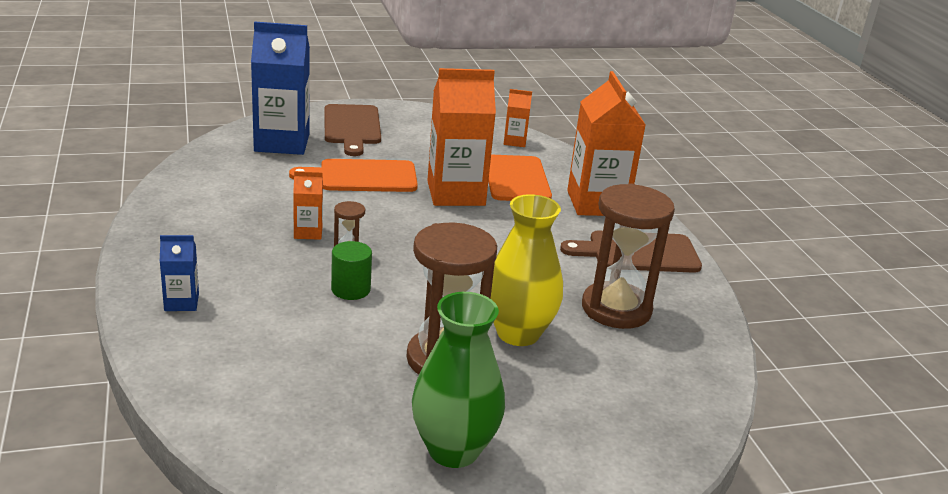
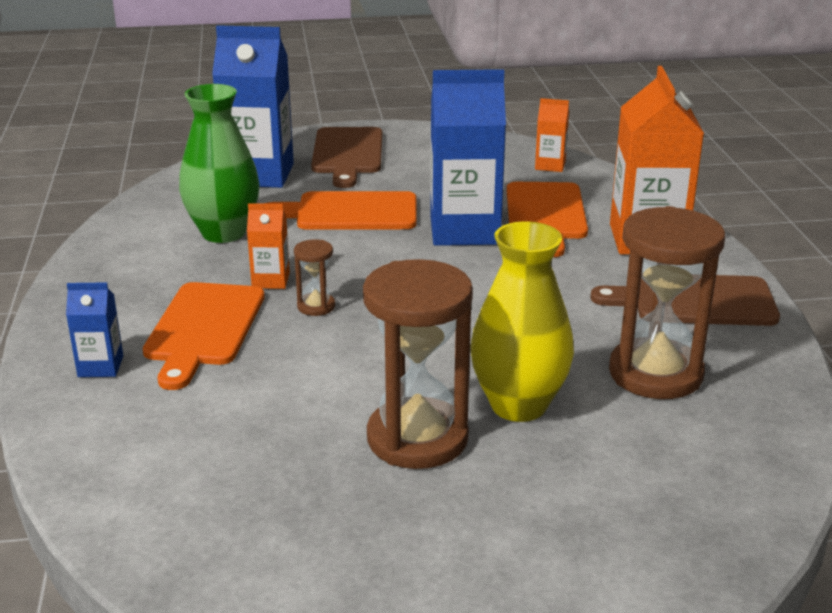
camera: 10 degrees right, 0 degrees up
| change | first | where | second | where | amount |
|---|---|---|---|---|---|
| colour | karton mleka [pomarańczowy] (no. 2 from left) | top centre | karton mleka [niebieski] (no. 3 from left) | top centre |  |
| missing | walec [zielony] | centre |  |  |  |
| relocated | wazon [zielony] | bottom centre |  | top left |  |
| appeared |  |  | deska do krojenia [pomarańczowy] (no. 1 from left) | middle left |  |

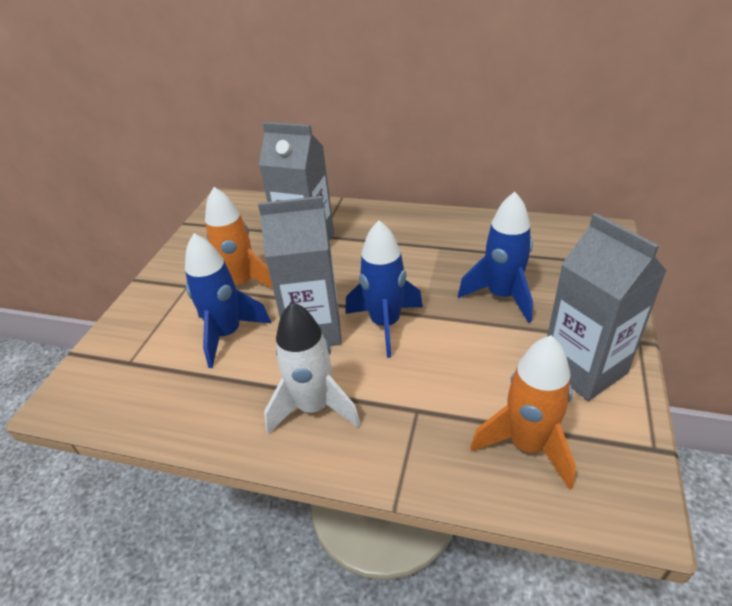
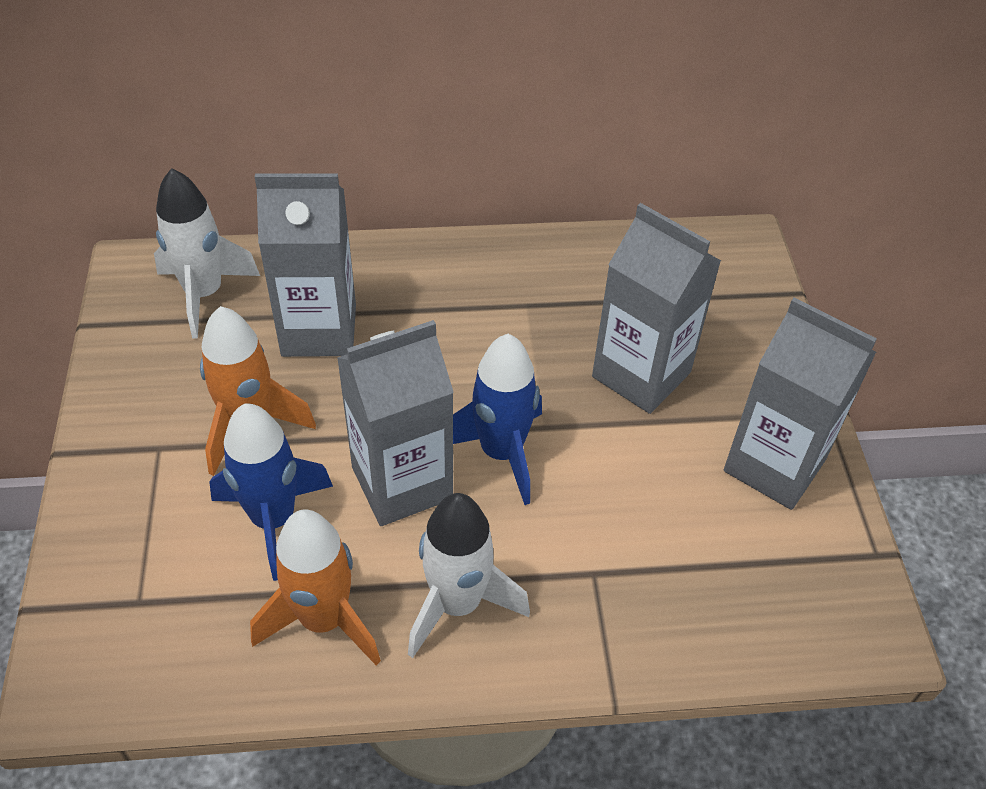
camera: 25 degrees left, 10 degrees up
| change | first | where | second | where | amount |
|---|---|---|---|---|---|
| exchanged | rakieta [niebieski] (no. 3 from left) | middle right | karton mleka [szary] (no. 3 from left) | centre |  |
| relocated | rakieta [pomarańczowy] (no. 2 from left) | bottom right |  | bottom left |  |
| appeared |  |  | rakieta [biały] (no. 1 from left) | top left |  |

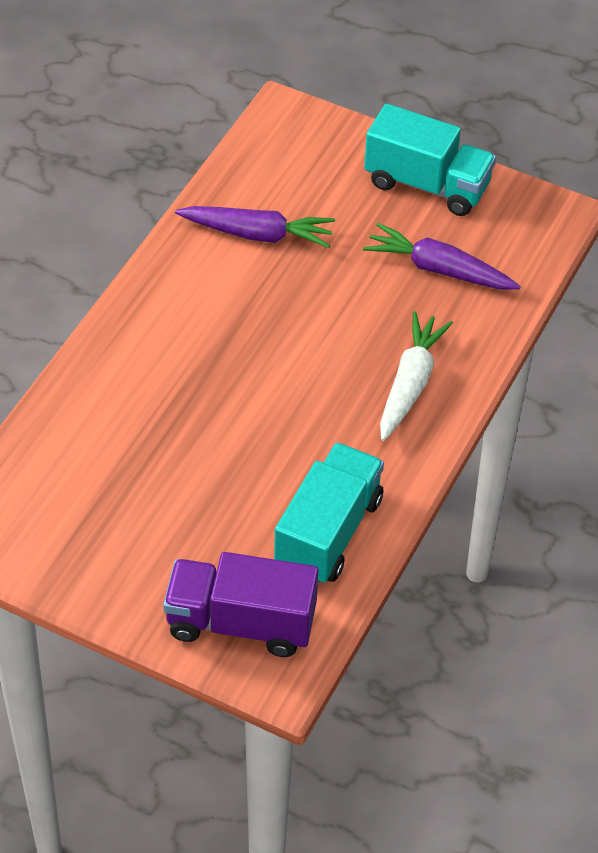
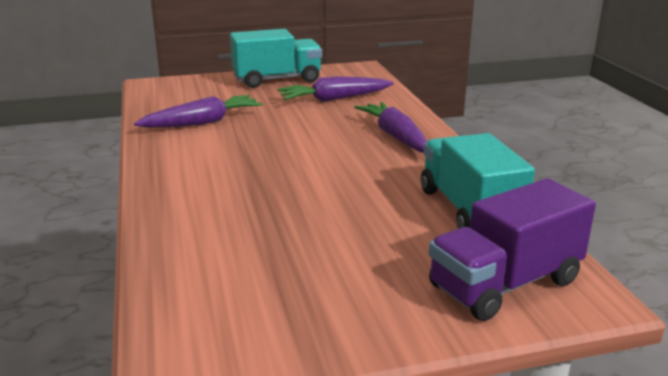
camera: 40 degrees left, 25 degrees down
| change | first | where | second | where | amount |
|---|---|---|---|---|---|
| colour | marchewka [biały] | middle right | marchewka [fioletowy] (no. 3 from left) | centre |  |

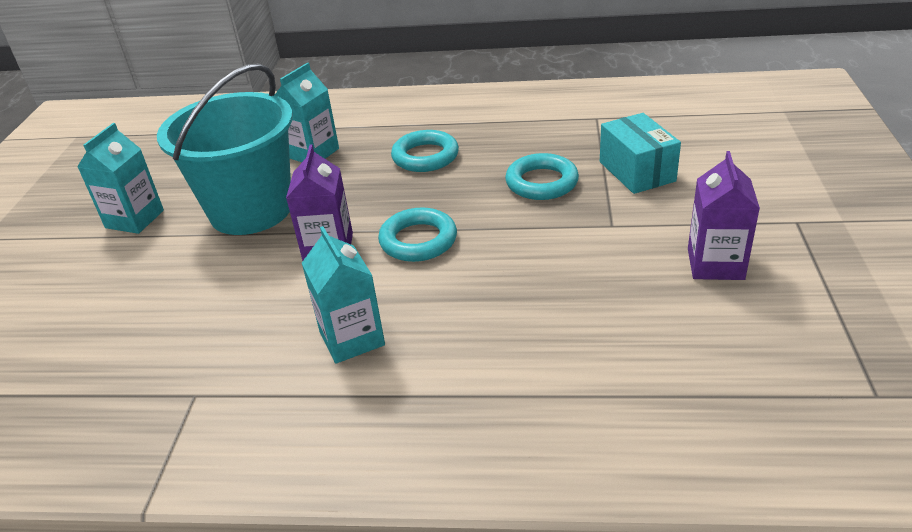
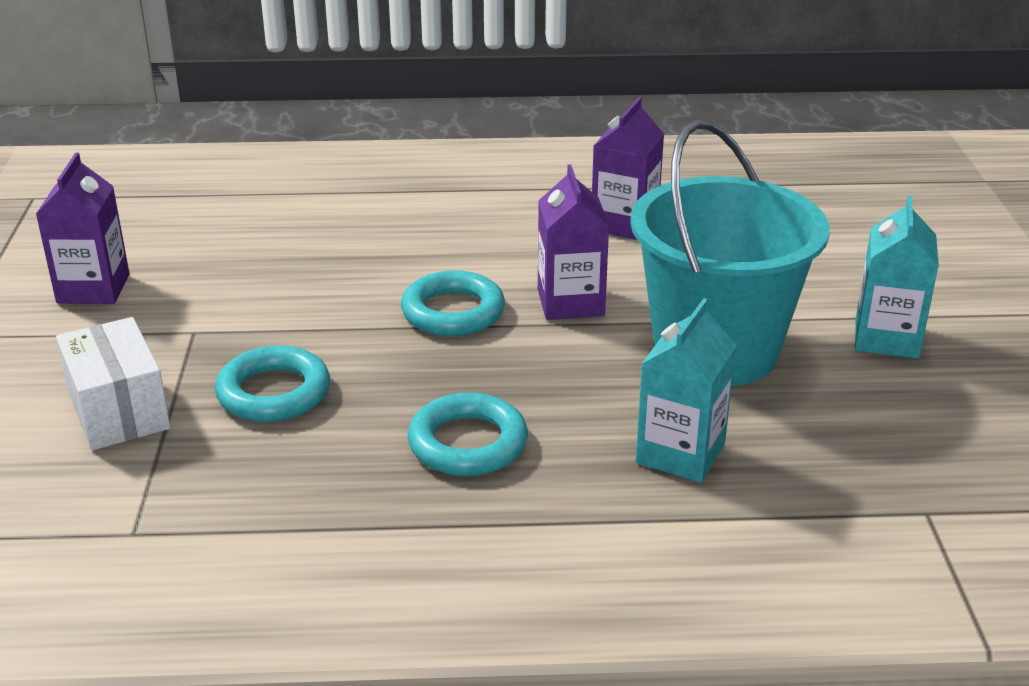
camera: 170 degrees right, 5 degrees down
| change | first | where | second | where | amount |
|---|---|---|---|---|---|
| colour | pudełko [turkusowy] | top right | pudełko [biały] | middle left |  |
| missing | karton mleka [turkusowy] (no. 3 from left) | centre |  |  |  |
| appeared |  |  | karton mleka [fioletowy] (no. 3 from left) | top centre |  |

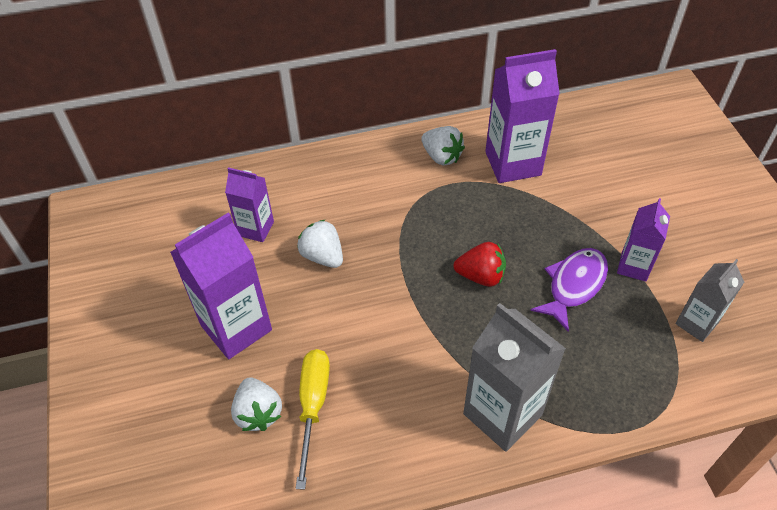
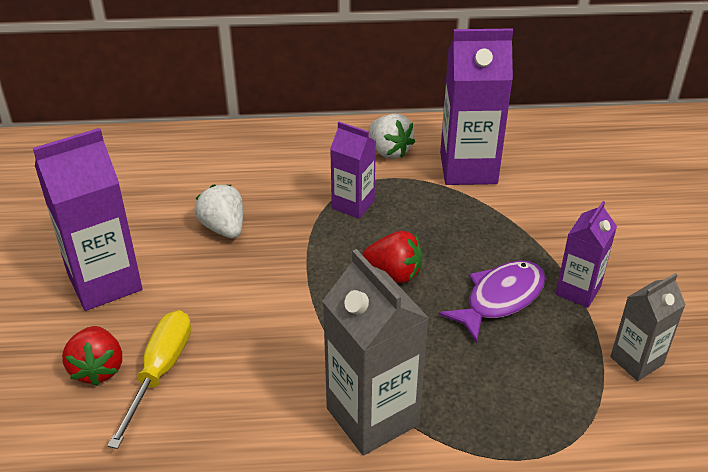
camera: 10 degrees right, 10 degrees down
| change | first | where | second | where | amount |
|---|---|---|---|---|---|
| relocated | karton mleka [fioletowy] (no. 2 from left) | middle left |  | centre |  |
| colour | truskawka [biały] (no. 1 from left) | bottom left | truskawka [czerwony] (no. 1 from left) | bottom left |  |

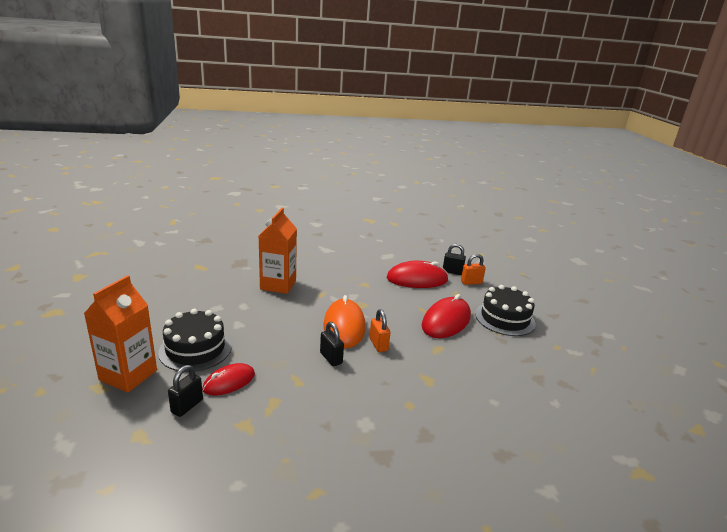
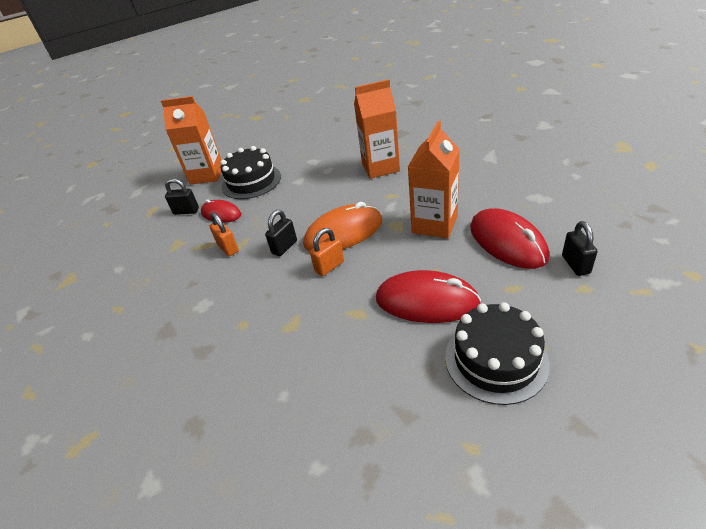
camera: 75 degrees right, 15 degrees up
| change | first | where | second | where | amount |
|---|---|---|---|---|---|
| relocated | kłódka [pomarańczowy] (no. 2 from left in the first image) | centre | kłódka [pomarańczowy] (no. 1 from left) | middle left |  |
| appeared |  |  | karton mleka [pomarańczowy] (no. 3 from left) | centre |  |

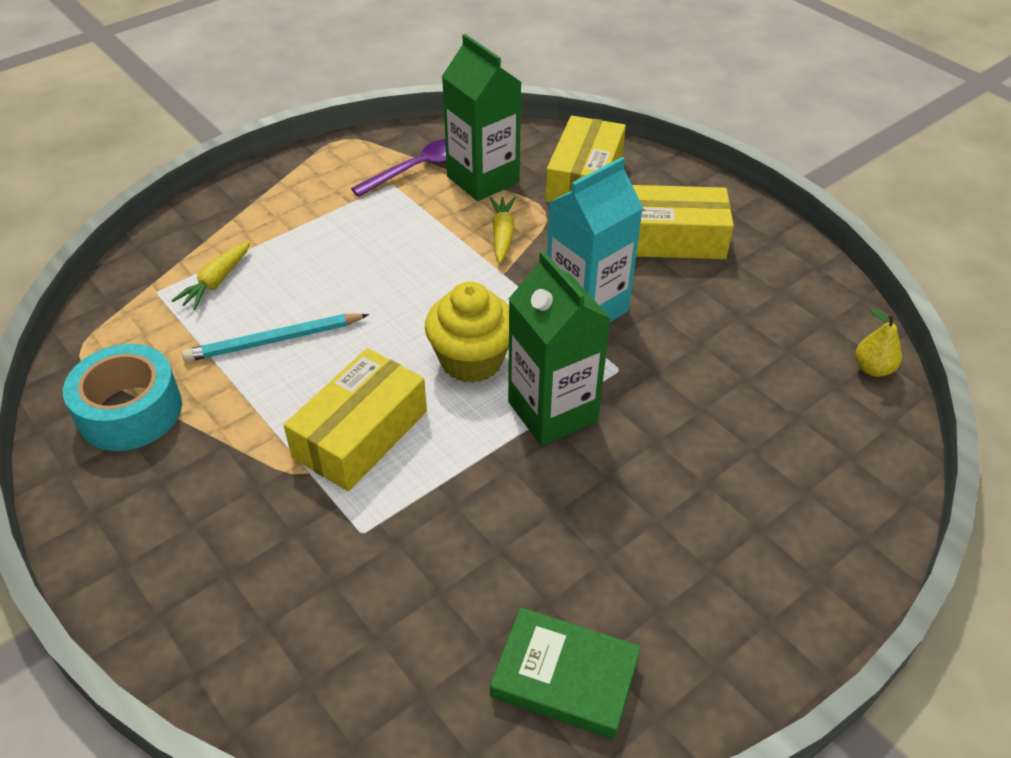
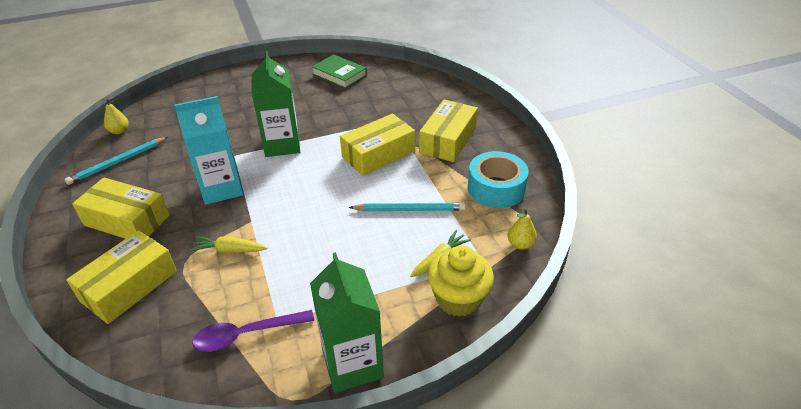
camera: 160 degrees left, 5 degrees down
| change | first | where | second | where | amount |
|---|---|---|---|---|---|
| relocated | karton mleka [zielony] (no. 1 from left in the first image) | top centre | karton mleka [zielony] (no. 2 from left) | bottom centre |  |
| spun | marchewka [żółty] (no. 2 from left in the first image) | top centre | marchewka [żółty] (no. 1 from left) | middle left | 75 degrees clockwise |
| relocated | muffinka [żółty] | centre |  | bottom centre |  |
| appeared |  |  | pudełko [żółty] (no. 4 from left) | top centre |  |
| appeared |  |  | ołówek [turkusowy] (no. 1 from left) | middle left |  |
| appeared |  |  | gruszka [żółty] (no. 2 from left) | centre |  |

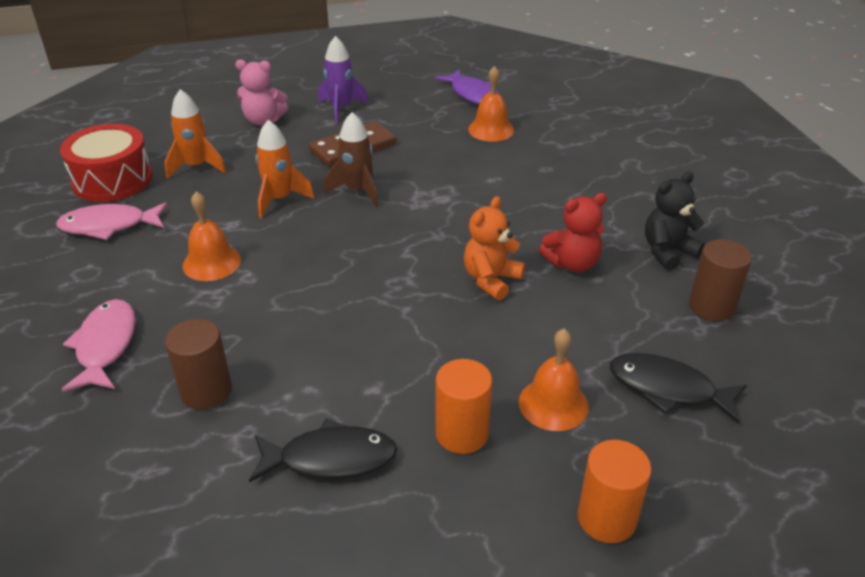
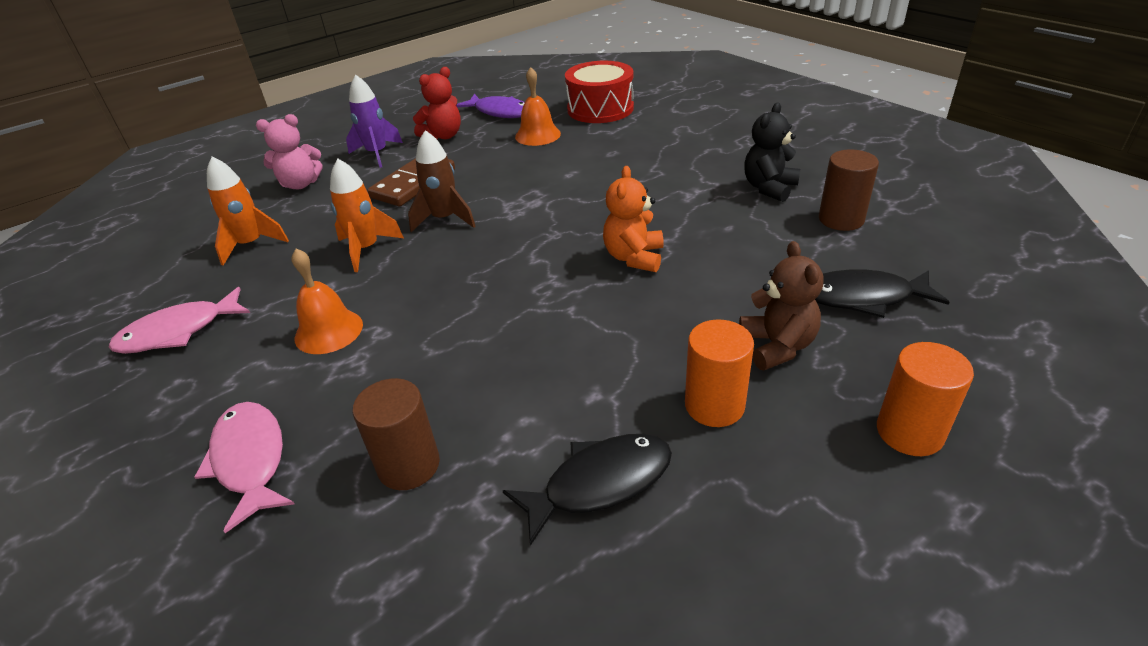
camera: 20 degrees left, 0 degrees up
| change | first | where | second | where | amount |
|---|---|---|---|---|---|
| relocated | bęben [czerwony] | top left |  | top centre |  |
| relocated | miś [czerwony] | centre |  | top centre |  |
| exchanged | dzwonek [pomarańczowy] (no. 3 from left) | centre | miś [brązowy] | middle right |  |

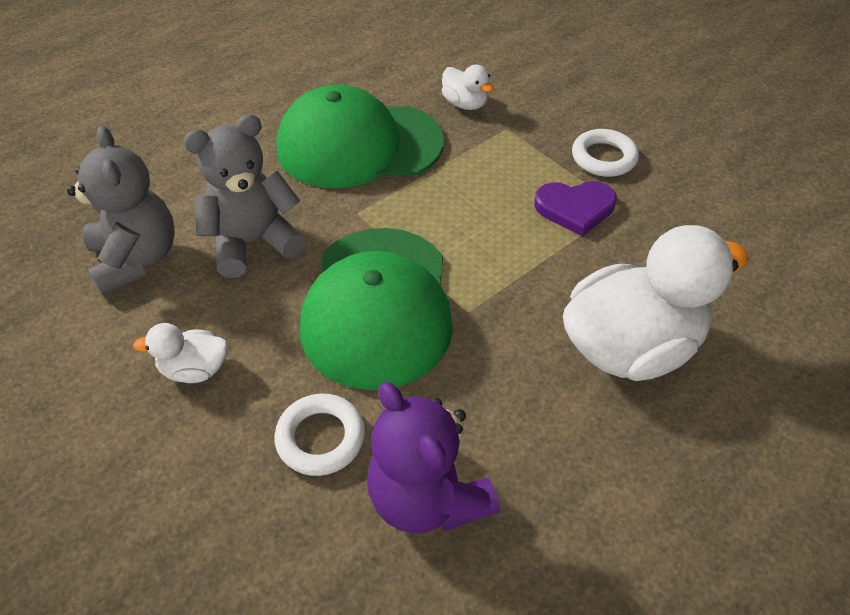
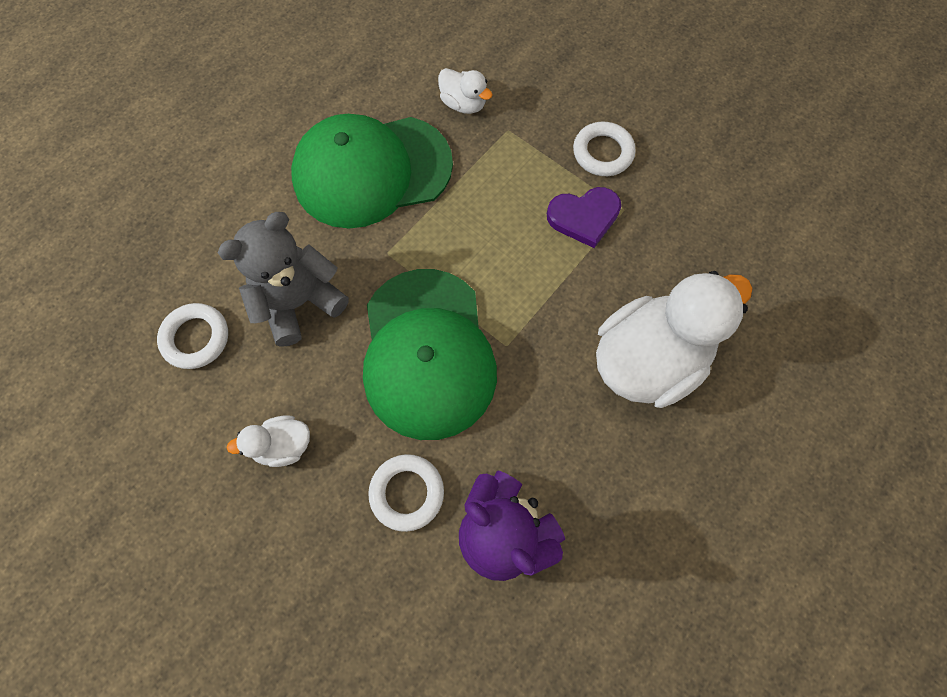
camera: 10 degrees left, 20 degrees up
| change | first | where | second | where | amount |
|---|---|---|---|---|---|
| exchanged | miś [szary] (no. 1 from left) | middle left | pierścień [biały] (no. 1 from left) | middle left |  |

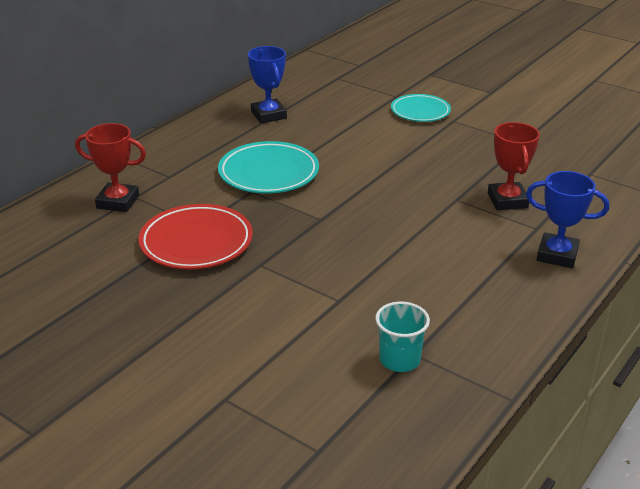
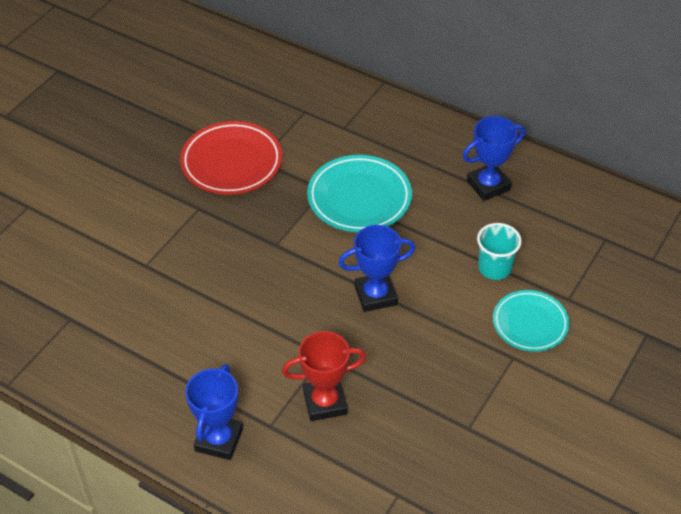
camera: 85 degrees right, 15 degrees up
| change | first | where | second | where | amount |
|---|---|---|---|---|---|
| missing | puchar [czerwony] (no. 1 from left) | middle left |  |  |  |
| relocated | szklanka [turkusowy] | bottom centre |  | middle right |  |
| appeared |  |  | puchar [niebieski] (no. 2 from left) | centre |  |

